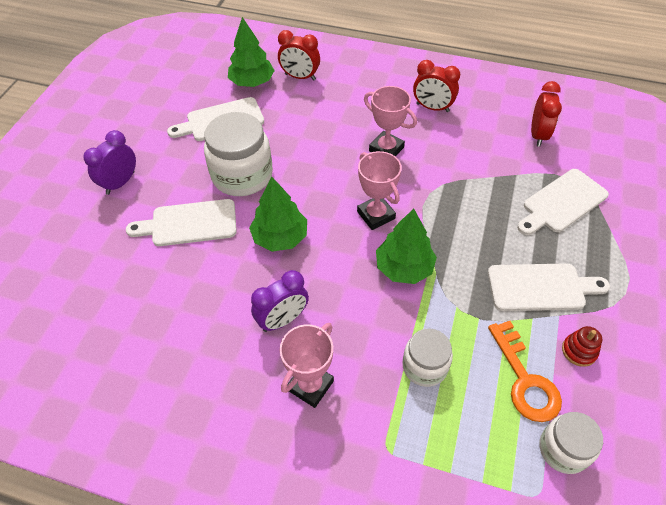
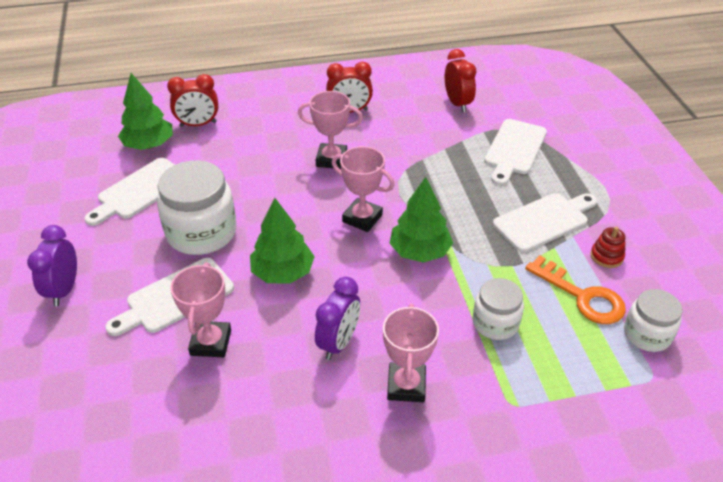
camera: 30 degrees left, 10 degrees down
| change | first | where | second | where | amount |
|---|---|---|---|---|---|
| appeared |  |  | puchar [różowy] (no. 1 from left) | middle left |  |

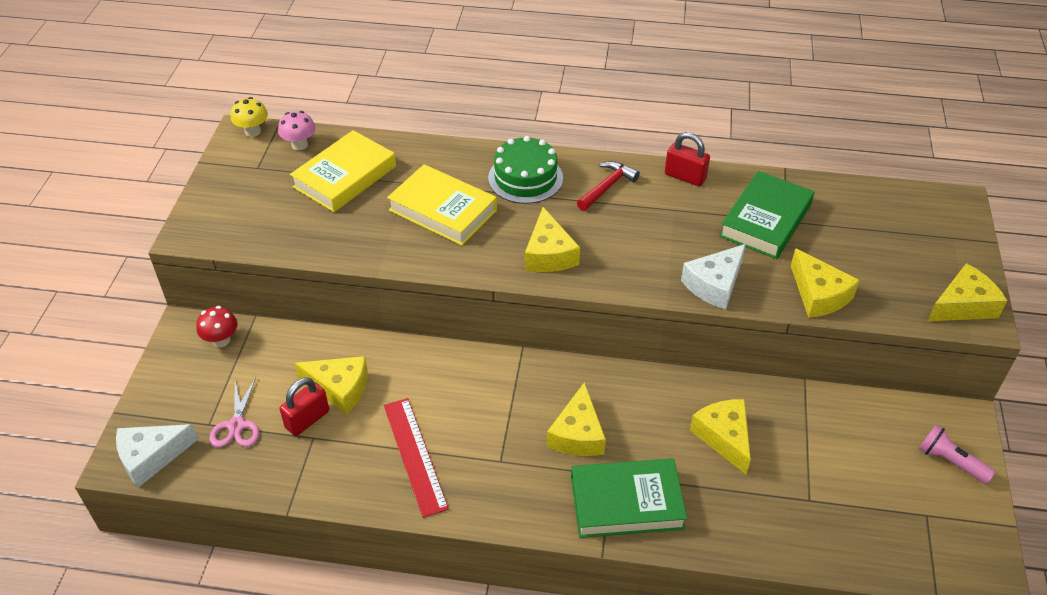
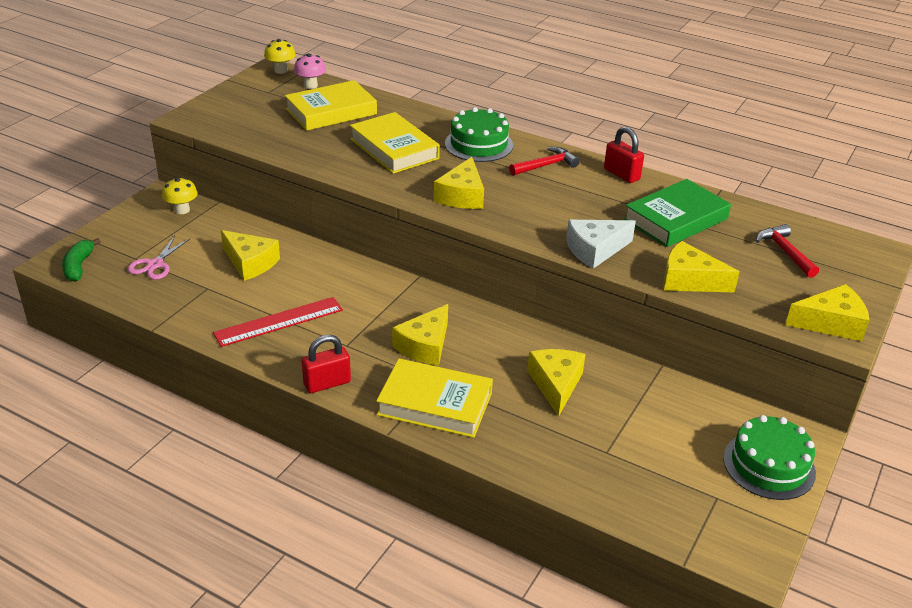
camera: 20 degrees right, 10 degrees down
| change | first | where | second | where | amount |
|---|---|---|---|---|---|
| spun | ser [żółty] (no. 5 from left) | middle right |  | middle right | 120 degrees clockwise |
| colour | grzyb [czerwony] | middle left | grzyb [żółty] (no. 1 from left) | top left |  |
| relocated | kłódka [czerwony] (no. 1 from left) | bottom left |  | centre |  |
| spun | linijka [czerwony] | bottom centre |  | middle left | 60 degrees clockwise |
| exchanged | ser [biały] (no. 1 from left) | bottom left | banan [zielony] | middle left |  |
| exchanged | latarka [różowy] | bottom right | tort [zielony] (no. 2 from left) | bottom right |  |
| colour | książka [zielony] (no. 1 from left) | bottom centre | książka [żółty] (no. 3 from left) | centre |  |
| appeared |  |  | młotek [czerwony] (no. 2 from left) | middle right |  |

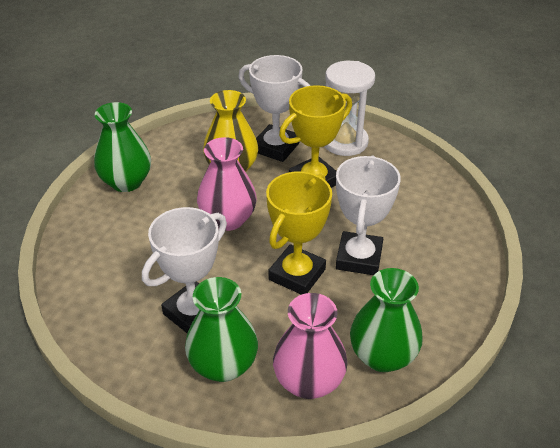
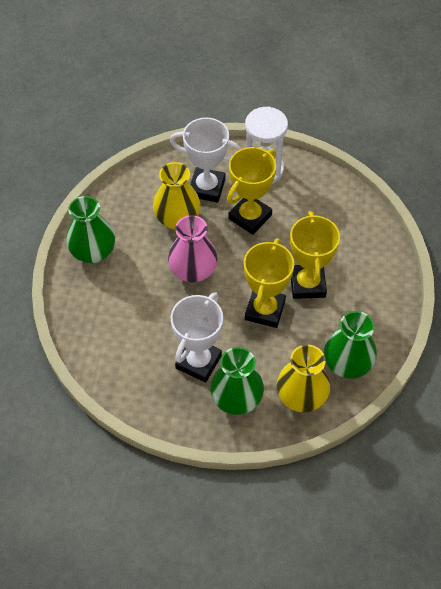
camera: 15 degrees left, 15 degrees up
| change | first | where | second | where | amount |
|---|---|---|---|---|---|
| colour | puchar [biały] (no. 3 from left) | centre | puchar [żółty] (no. 3 from left) | middle right |  |
| colour | wazon [różowy] (no. 2 from left) | bottom centre | wazon [żółty] (no. 2 from left) | middle right |  |

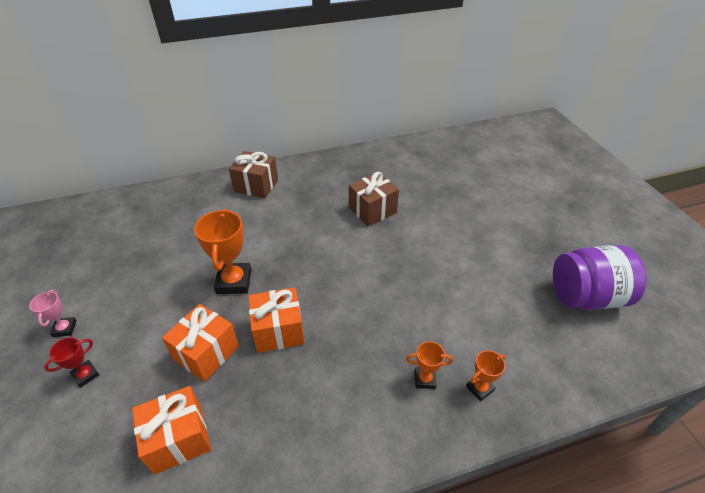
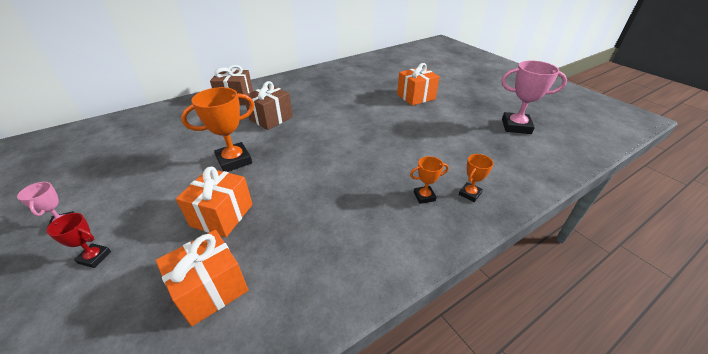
camera: 15 degrees left, 5 degrees down
| change | first | where | second | where | amount |
|---|---|---|---|---|---|
| relocated | prezent [brązowy] (no. 2 from left) | centre |  | top centre |  |
| spun | puchar [pomarańczowy] (no. 1 from left) | middle left |  | middle left | 75 degrees clockwise |
| exchanged | słoik [fioletowy] | middle right | puchar [różowy] (no. 2 from left) | top right |  |
| relocated | prezent [pomarańczowy] (no. 3 from left) | centre |  | top centre |  |
| spun | puchar [czerwony] | bottom left |  | bottom left | 75 degrees clockwise |

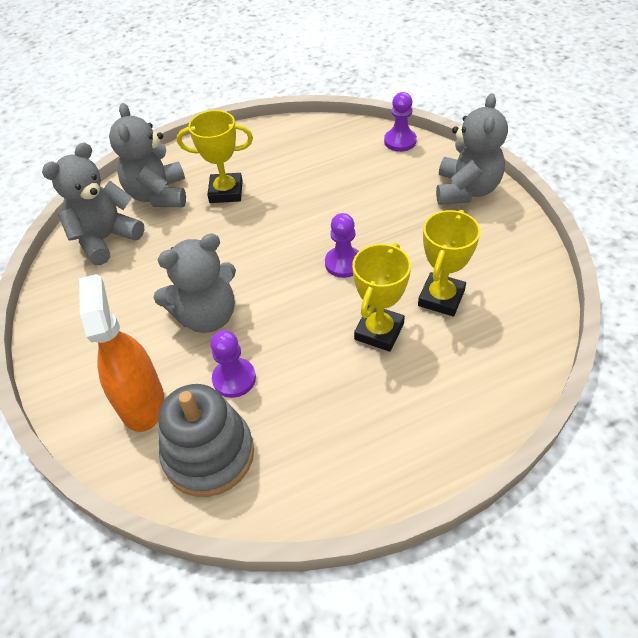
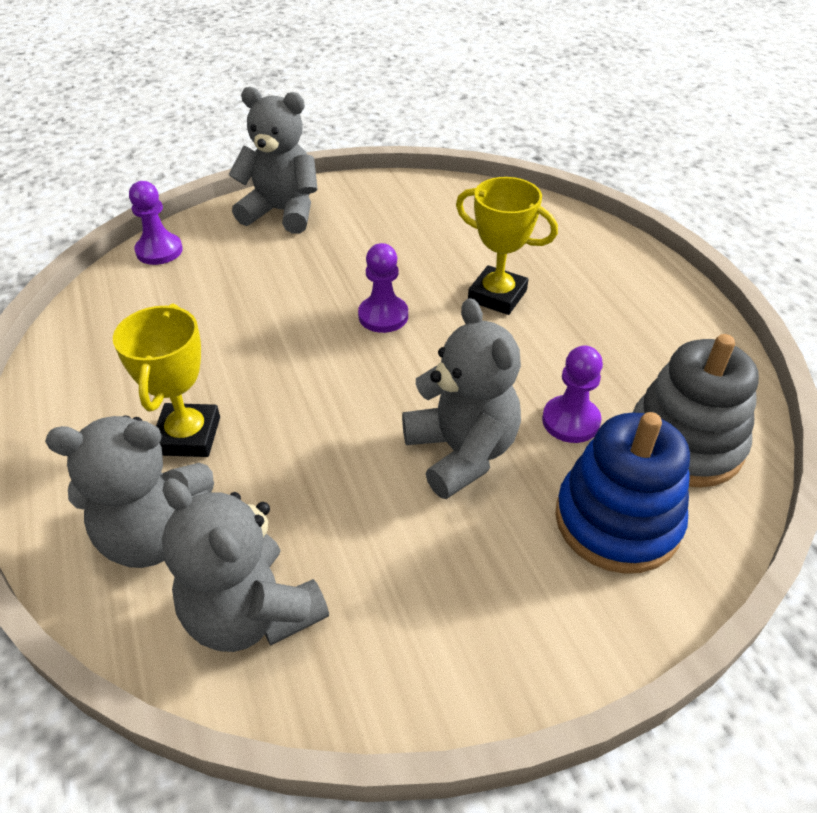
camera: 90 degrees left, 5 degrees down
| change | first | where | second | where | amount |
|---|---|---|---|---|---|
| missing | puchar [żółty] (no. 3 from left) | middle right |  |  |  |
| exchanged | spryskiwacz [pomarańczowy] | middle left | zabawka nakładanka [niebieski] | middle right |  |

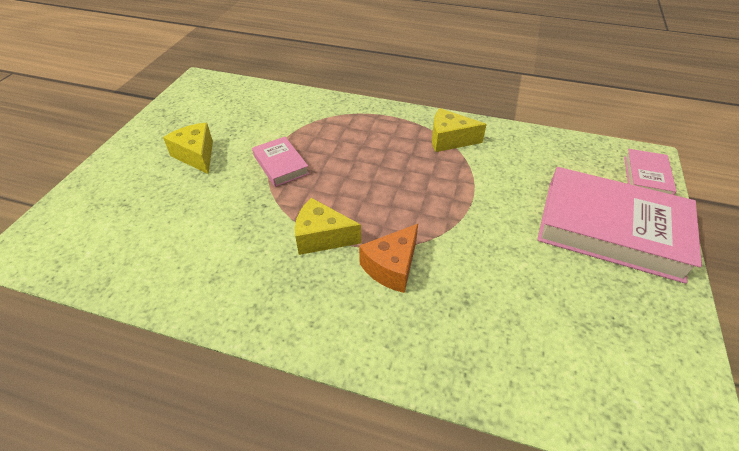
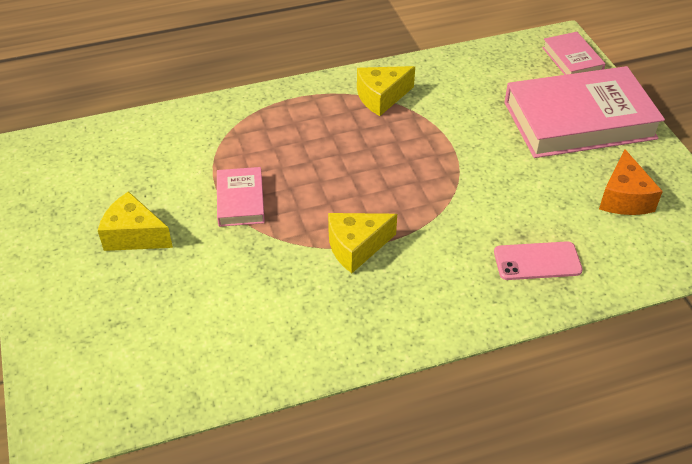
camera: 35 degrees left, 0 degrees up
| change | first | where | second | where | amount |
|---|---|---|---|---|---|
| spun | książka [różowy] (no. 1 from left) | centre |  | centre | 60 degrees clockwise |
| relocated | ser [pomarańczowy] | centre |  | middle right |  |
| appeared |  |  | telefon [różowy] | middle right |  |

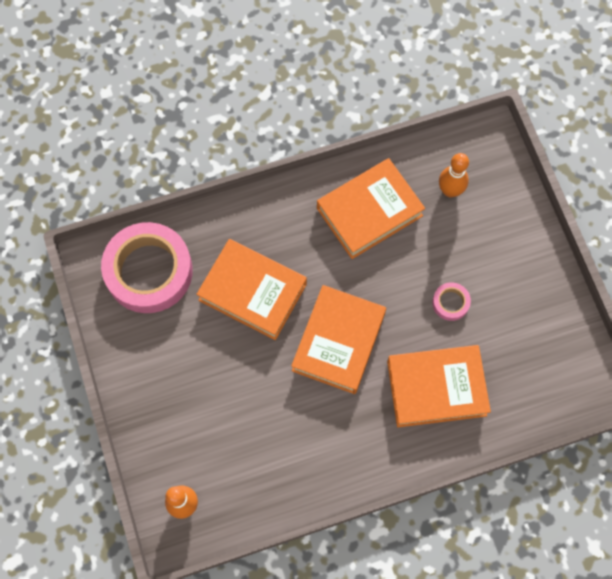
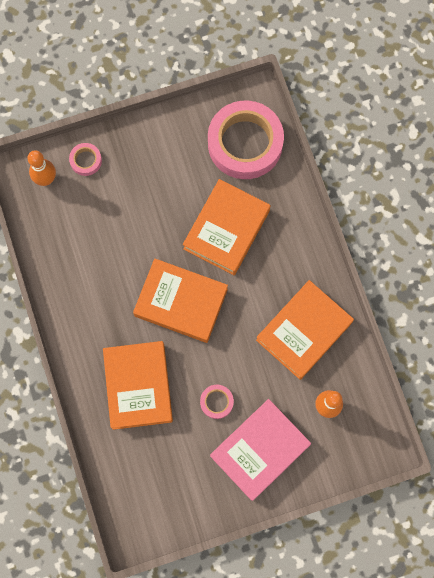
camera: 90 degrees right, 5 degrees up
| change | first | where | second | where | amount |
|---|---|---|---|---|---|
| spun | książka [pomarańczowy] (no. 3 from left in the first image) | centre | książka [pomarańczowy] (no. 4 from left) | middle right | 75 degrees clockwise |
| appeared |  |  | taśma klejąca [różowy] (no. 1 from left) | top left |  |
| appeared |  |  | książka [różowy] | bottom centre |  |

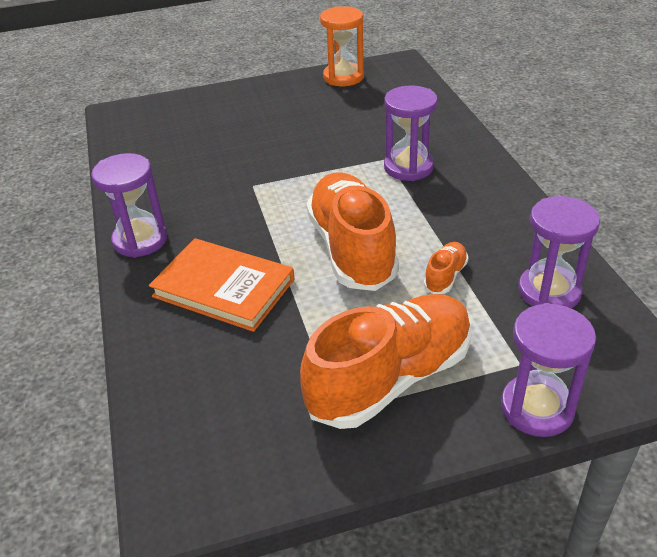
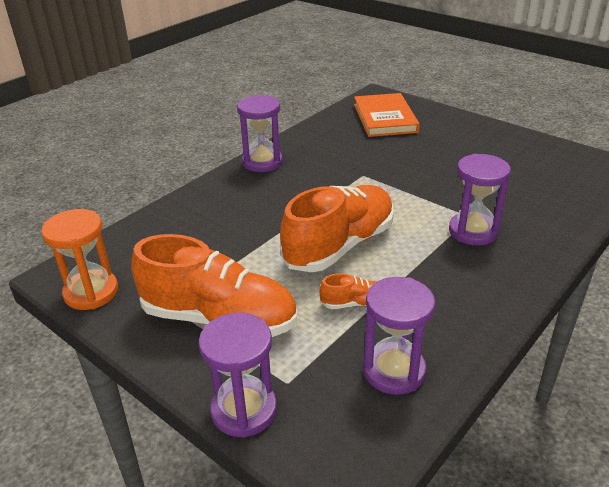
camera: 55 degrees right, 5 degrees down
| change | first | where | second | where | amount |
|---|---|---|---|---|---|
| relocated | klepsydra [pomarańczowy] | top centre |  | middle left |  |
| relocated | książka [pomarańczowy] | centre |  | top centre |  |

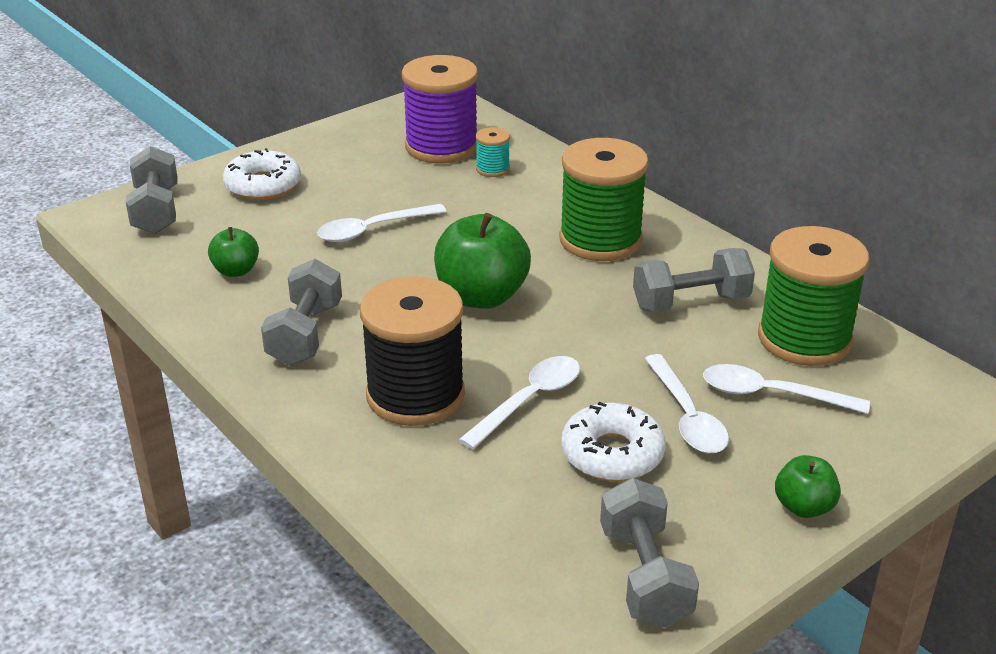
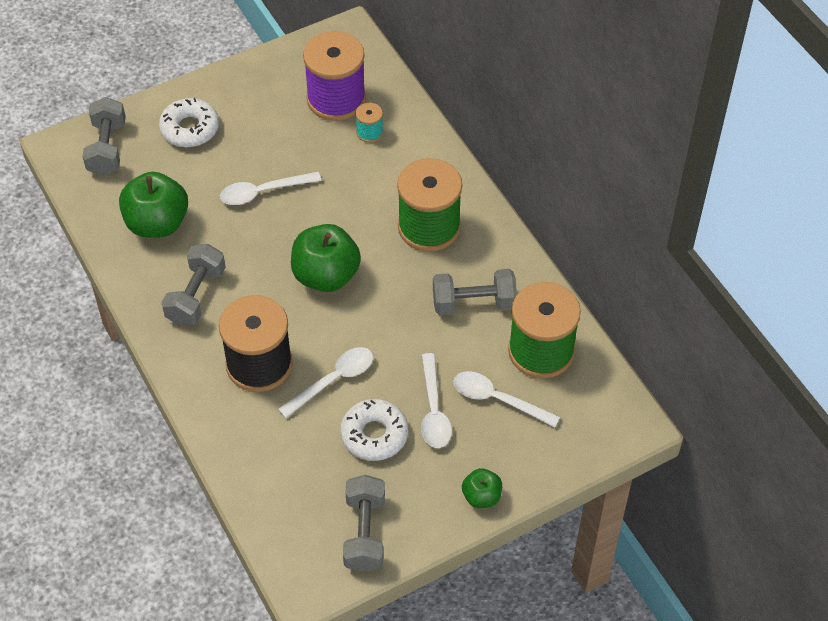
camera: 10 degrees right, 20 degrees up
| change | first | where | second | where | amount |
|---|---|---|---|---|---|
| size | jabłko [zielony] (no. 1 from left) | middle left |  | top left | x1.87 |

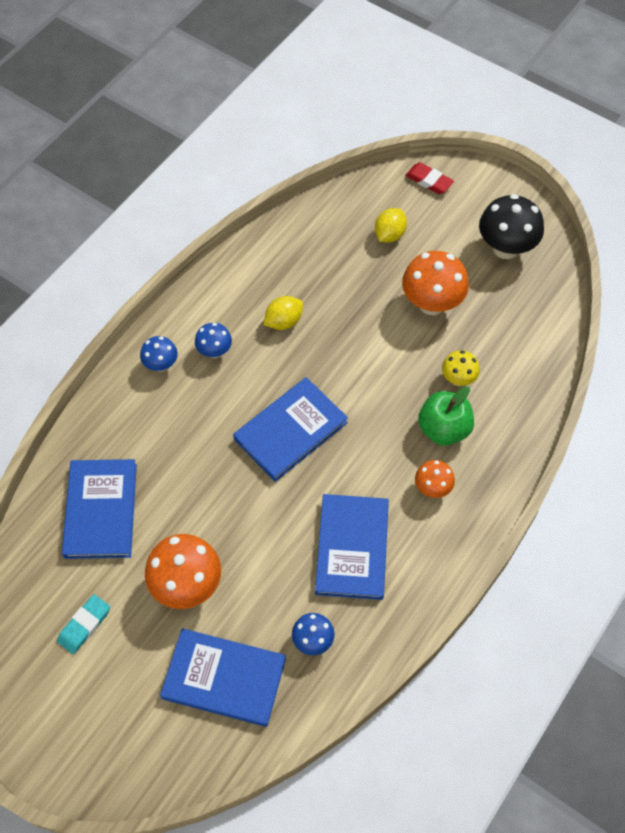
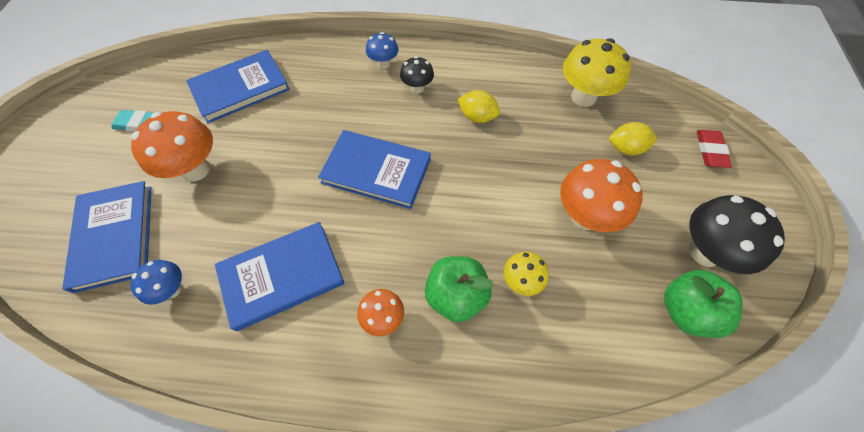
camera: 60 degrees right, 0 degrees up
| change | first | where | second | where | amount |
|---|---|---|---|---|---|
| colour | grzyb [niebieski] (no. 2 from left) | centre | grzyb [czarny] (no. 1 from left) | top centre |  |
| appeared |  |  | grzyb [żółty] (no. 2 from left) | top right |  |
| appeared |  |  | jabłko [zielony] (no. 2 from left) | bottom right |  |

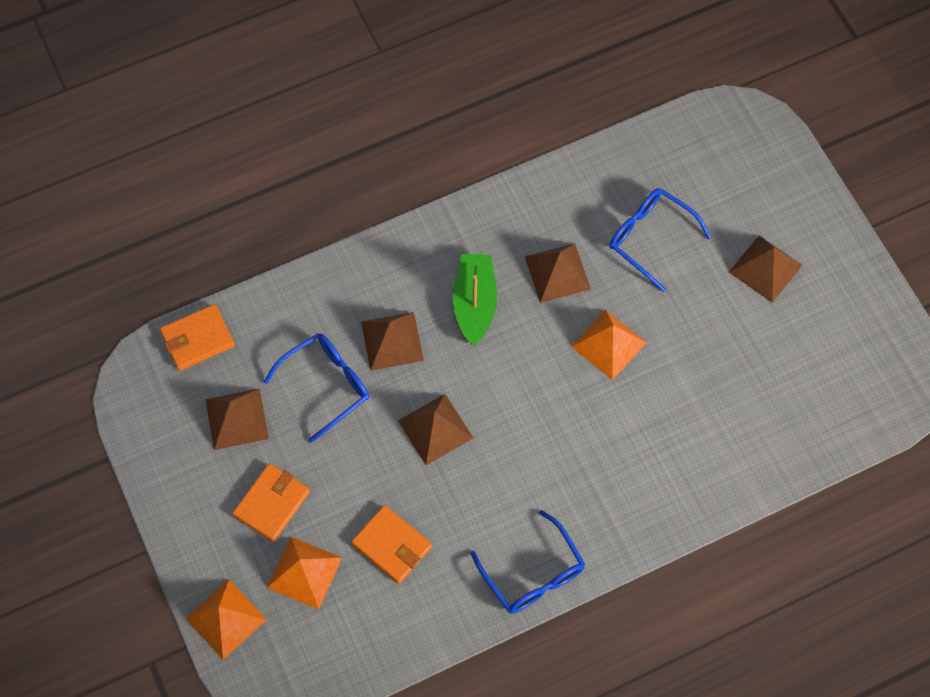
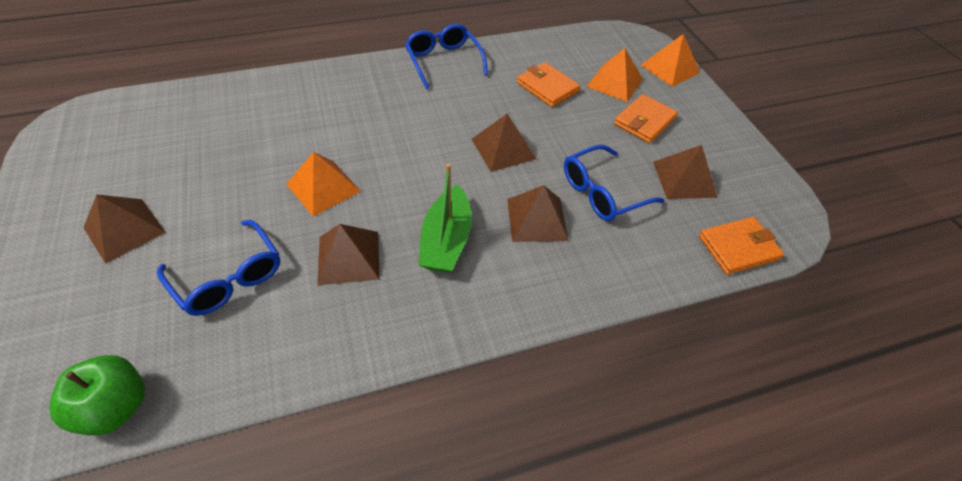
camera: 175 degrees left, 15 degrees down
| change | first | where | second | where | amount |
|---|---|---|---|---|---|
| appeared |  |  | jabłko [zielony] | bottom left |  |

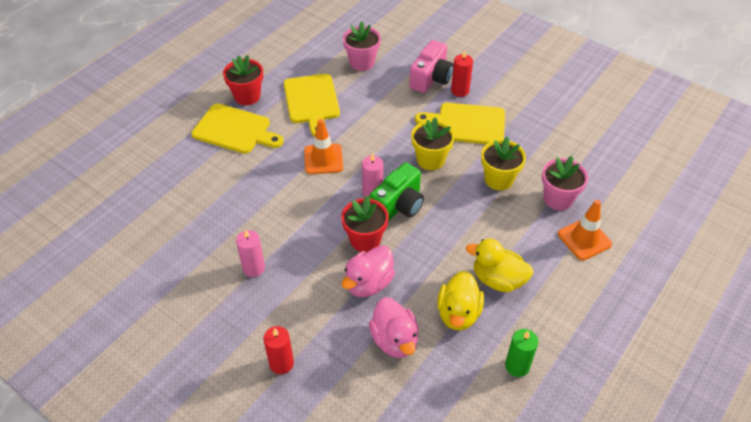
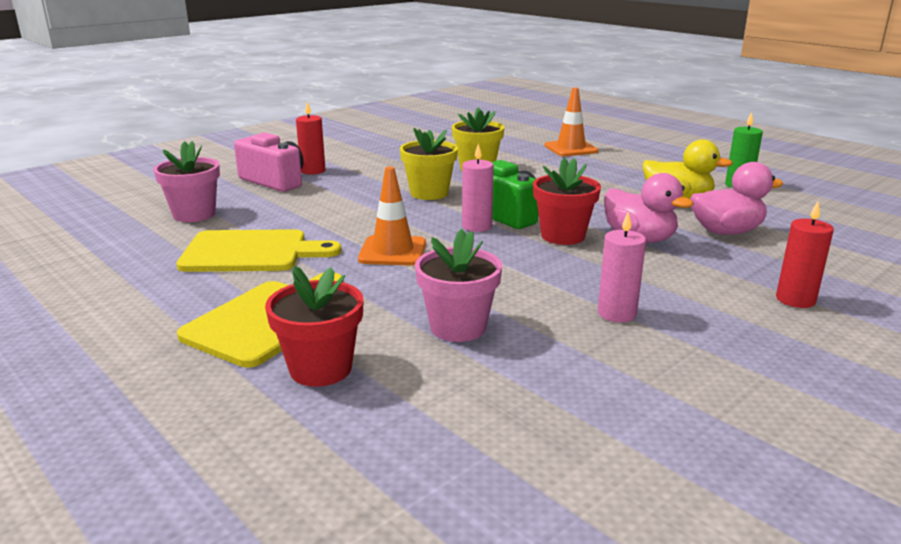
camera: 80 degrees left, 25 degrees down
| change | first | where | second | where | amount |
|---|---|---|---|---|---|
| relocated | doniczka [czerwony] (no. 1 from left) | top left |  | centre |  |
| missing | deska do krojenia [żółty] (no. 3 from left) | top centre |  |  |  |
| relocated | doniczka [różowy] (no. 2 from left) | middle right |  | centre |  |
| missing | kaczka [żółty] (no. 2 from left) | centre |  |  |  |

